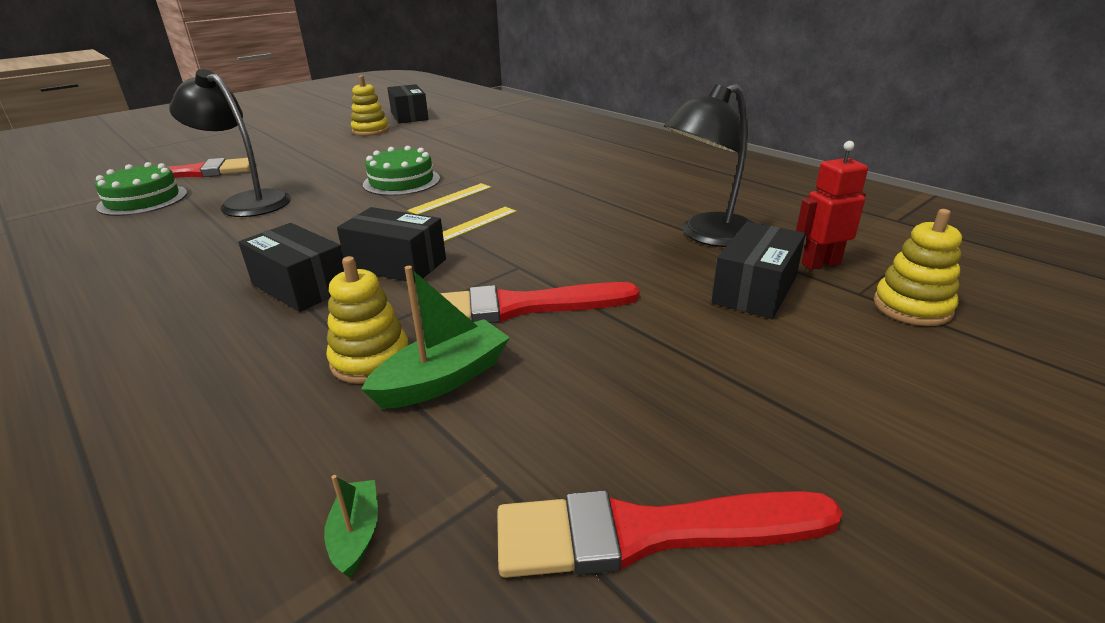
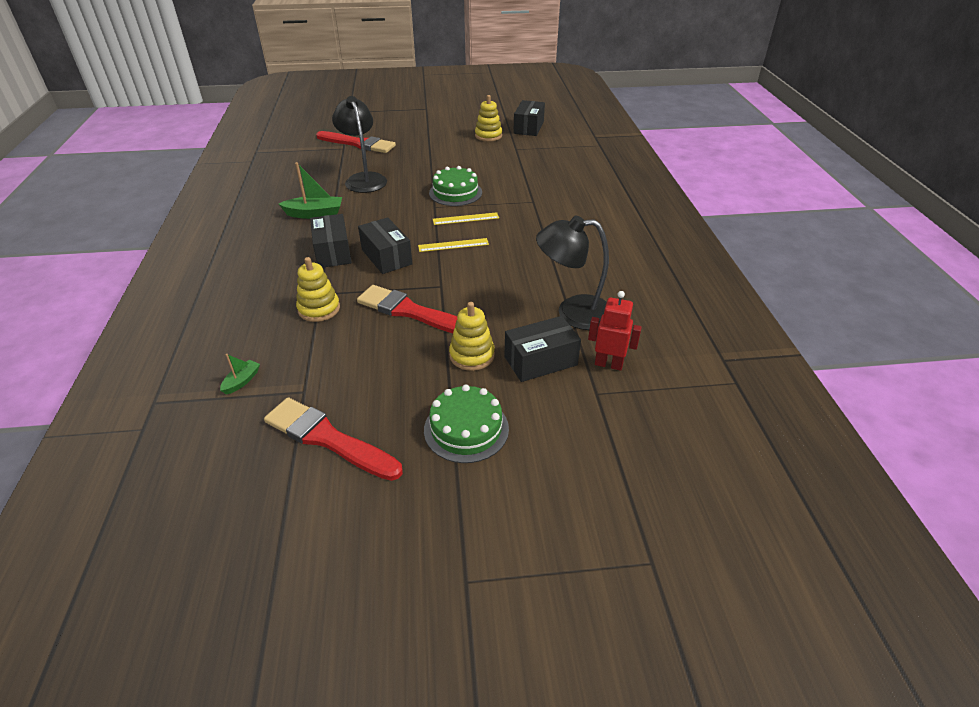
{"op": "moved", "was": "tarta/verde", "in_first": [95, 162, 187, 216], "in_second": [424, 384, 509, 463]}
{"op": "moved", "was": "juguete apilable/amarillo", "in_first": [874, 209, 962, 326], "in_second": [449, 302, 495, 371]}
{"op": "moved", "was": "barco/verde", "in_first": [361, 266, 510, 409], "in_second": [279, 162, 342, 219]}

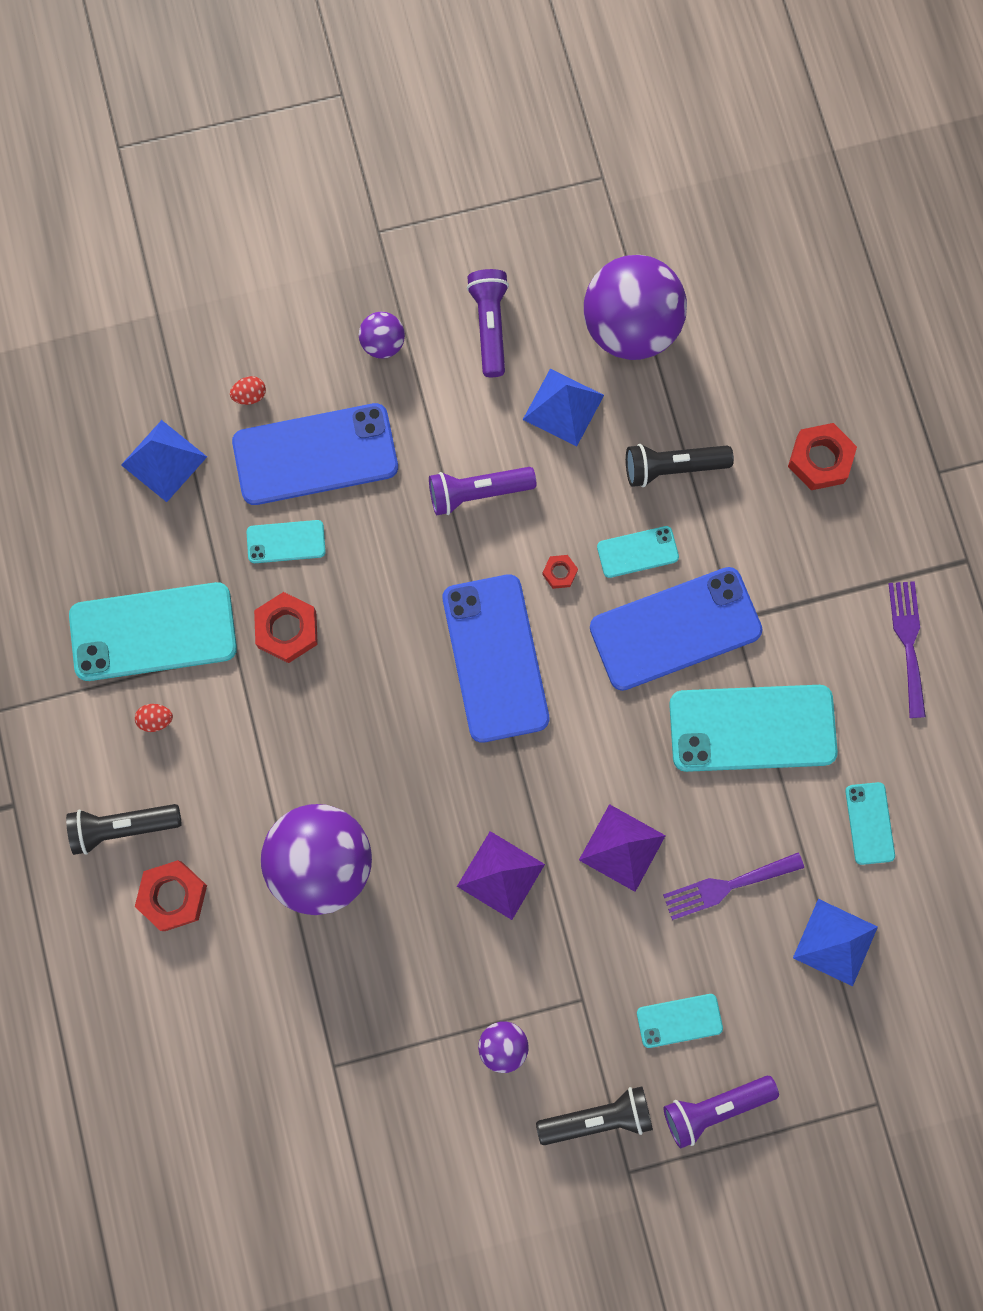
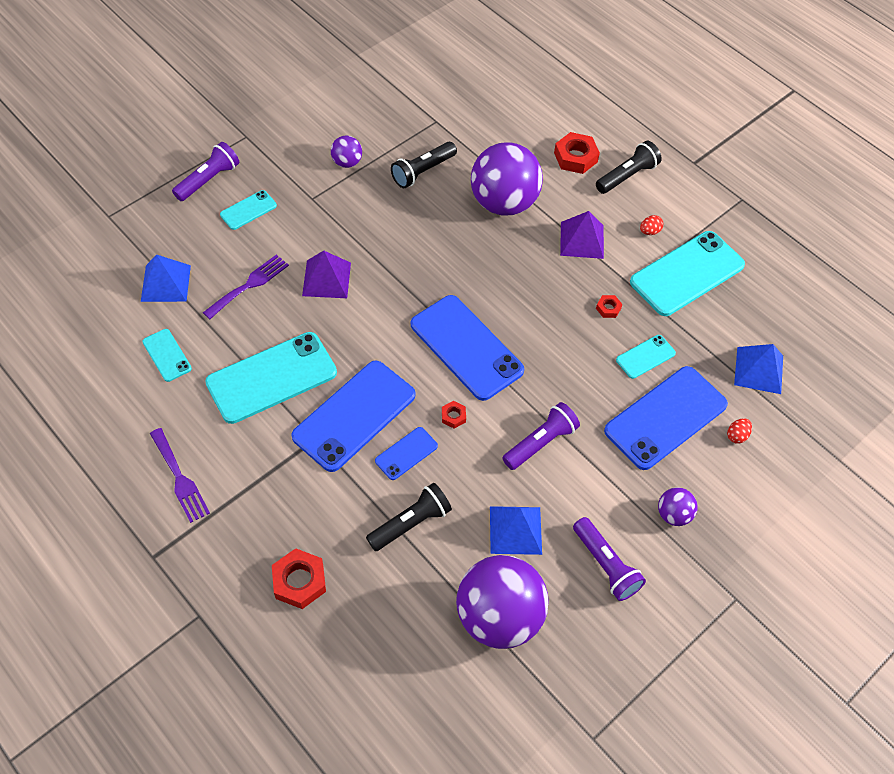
{"op": "recoloured", "was": "móvil/turquesa", "now": "móvil/azul", "in_first": [597, 526, 679, 578], "in_second": [375, 427, 438, 480]}
{"op": "resized", "was": "tuerca/rojo", "in_first": [254, 592, 318, 663], "in_second": [596, 295, 622, 318], "ratio": 0.52}
{"op": "moved", "was": "pirámide/morado", "in_first": [457, 831, 545, 920], "in_second": [560, 211, 604, 259]}
{"op": "moved", "was": "lámpara de mano/negro", "in_first": [536, 1087, 653, 1145], "in_second": [391, 142, 457, 188]}

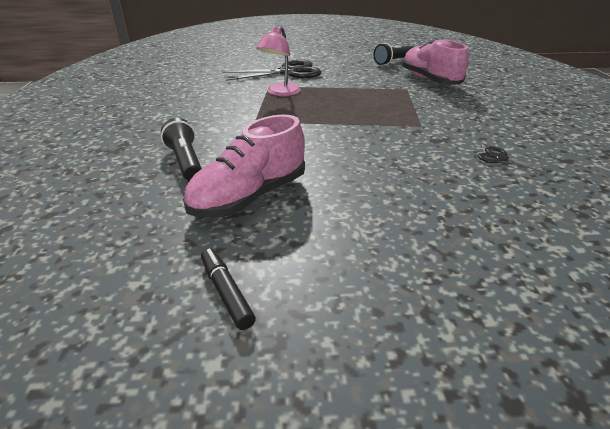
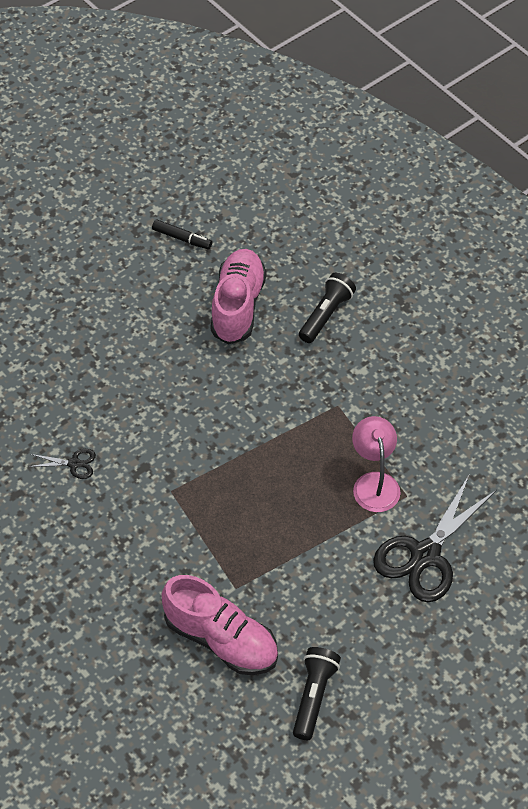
{"op": "turned", "was": "lámpara de mano/negro", "in_first": [161, 118, 202, 181], "in_second": [299, 273, 356, 343], "clockwise": -90}

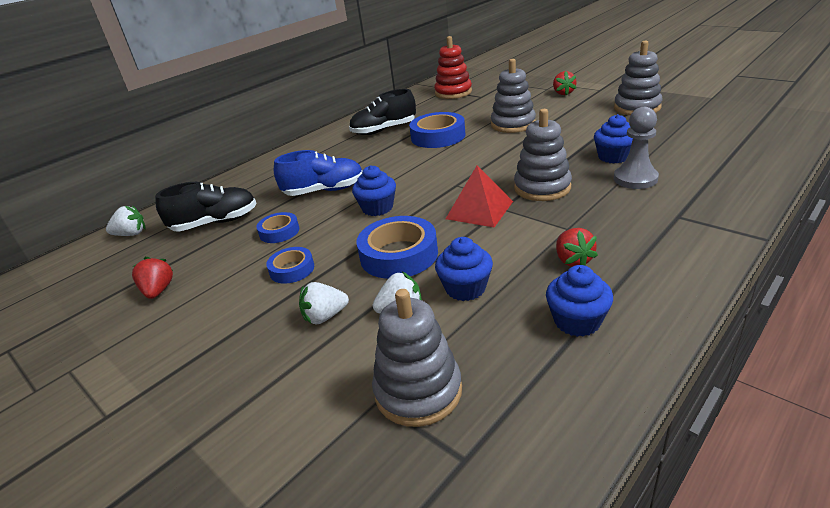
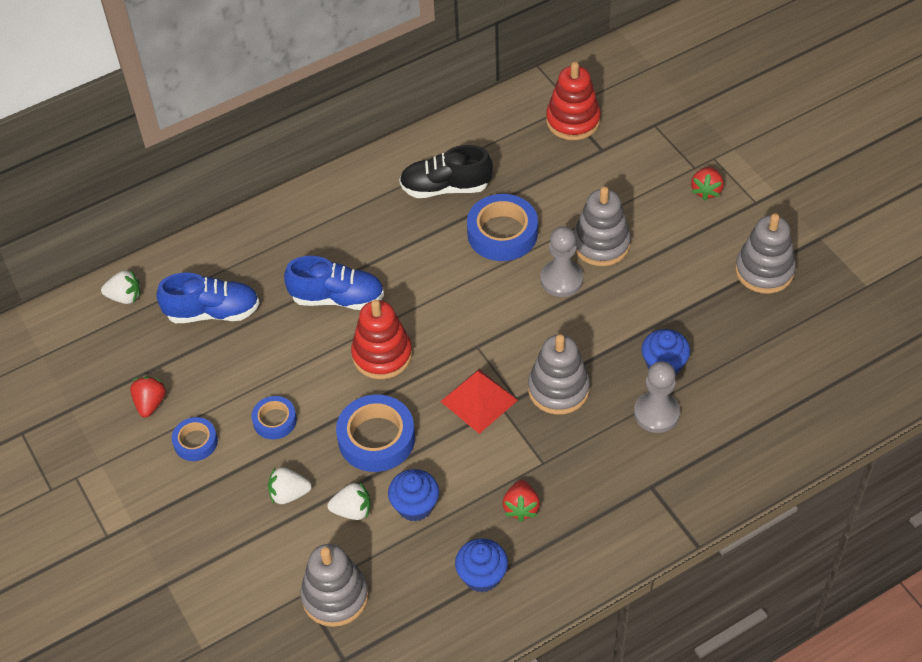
{"op": "replaced", "was": "magdalena/azul", "now": "juguete apilable/rojo", "in_first": [352, 165, 396, 216], "in_second": [351, 300, 412, 379]}
{"op": "recoloured", "was": "zapato/negro", "now": "zapato/azul", "in_first": [155, 182, 257, 232], "in_second": [156, 273, 260, 323]}
{"op": "moved", "was": "cinta adhesiva/azul", "in_first": [256, 212, 299, 243], "in_second": [172, 417, 218, 461]}
{"op": "added", "now": "peón/gris", "in_second": [540, 226, 583, 297]}

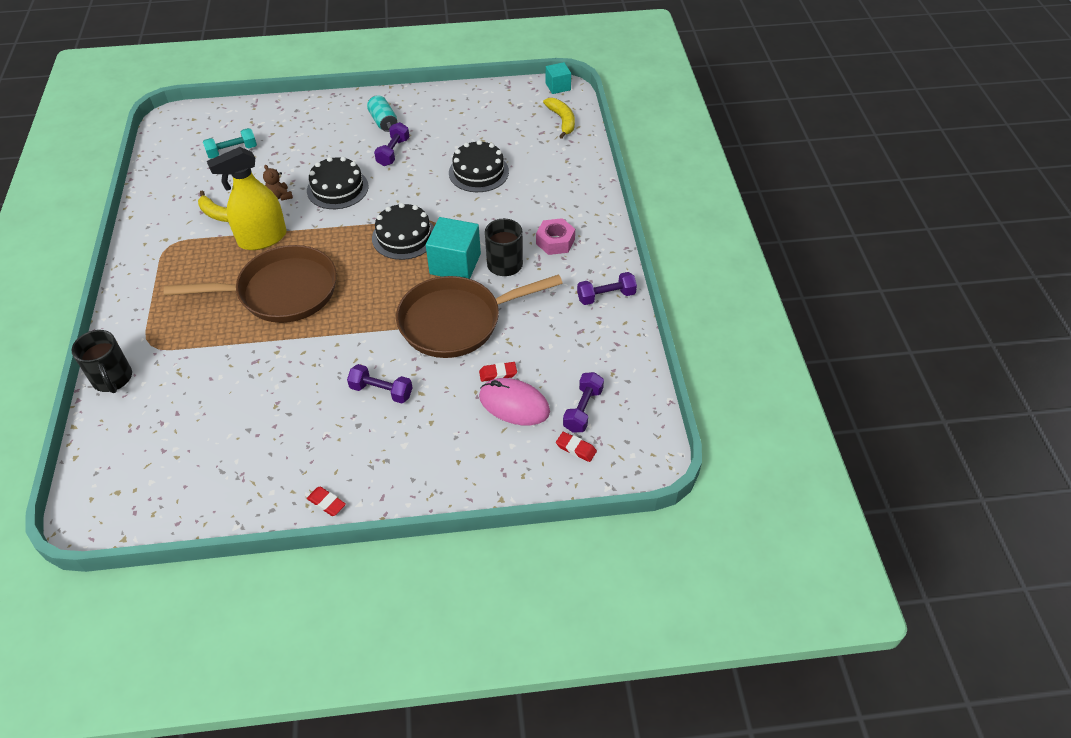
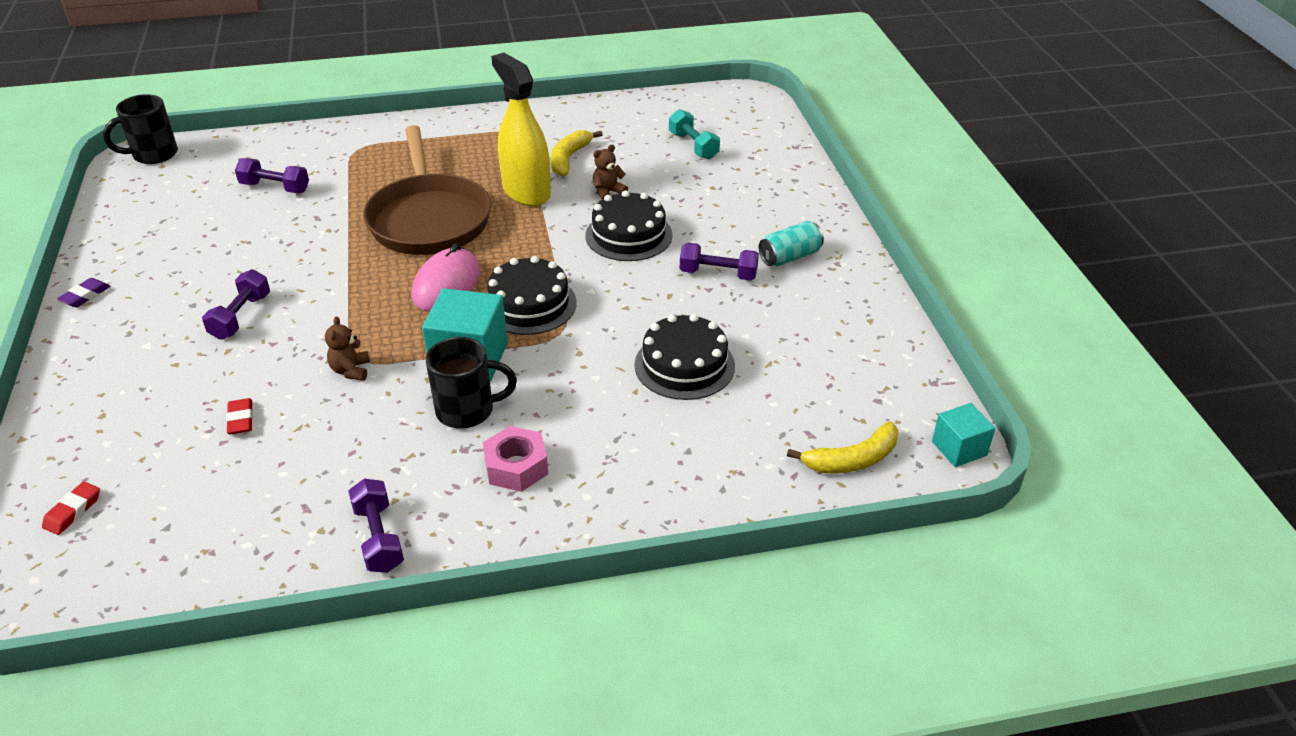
{"op": "replaced", "was": "sartén/marrón", "now": "osito/marrón", "in_first": [396, 274, 563, 358], "in_second": [325, 316, 370, 381]}
{"op": "moved", "was": "taza/negro", "in_first": [72, 330, 132, 393], "in_second": [103, 94, 178, 164]}
{"op": "moved", "was": "mancuerna/morado", "in_first": [563, 372, 604, 432], "in_second": [235, 158, 309, 193]}
{"op": "moved", "was": "ratón/rosa", "in_first": [479, 378, 550, 425], "in_second": [412, 243, 480, 311]}
{"op": "recoloured", "was": "goma de borrar/rojo", "now": "goma de borrar/morado", "in_first": [307, 487, 346, 516], "in_second": [57, 278, 110, 307]}

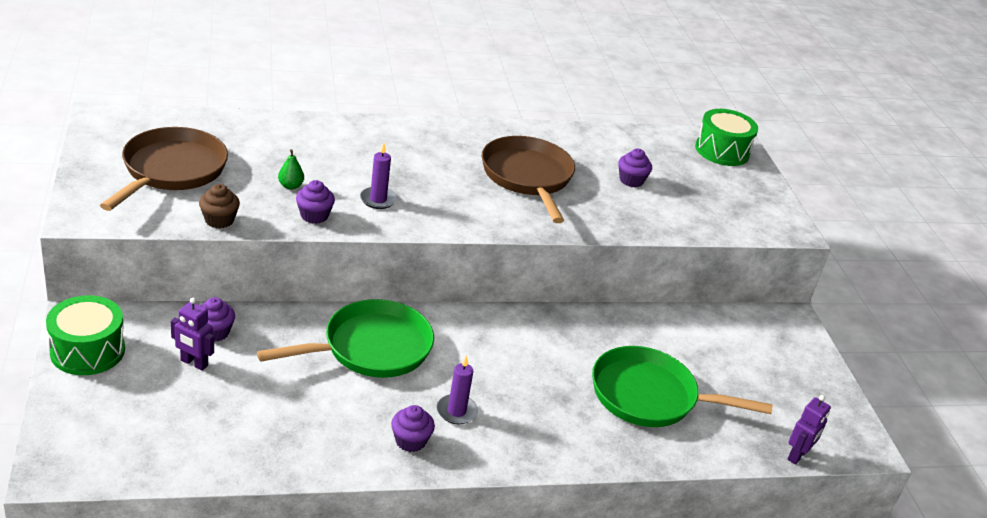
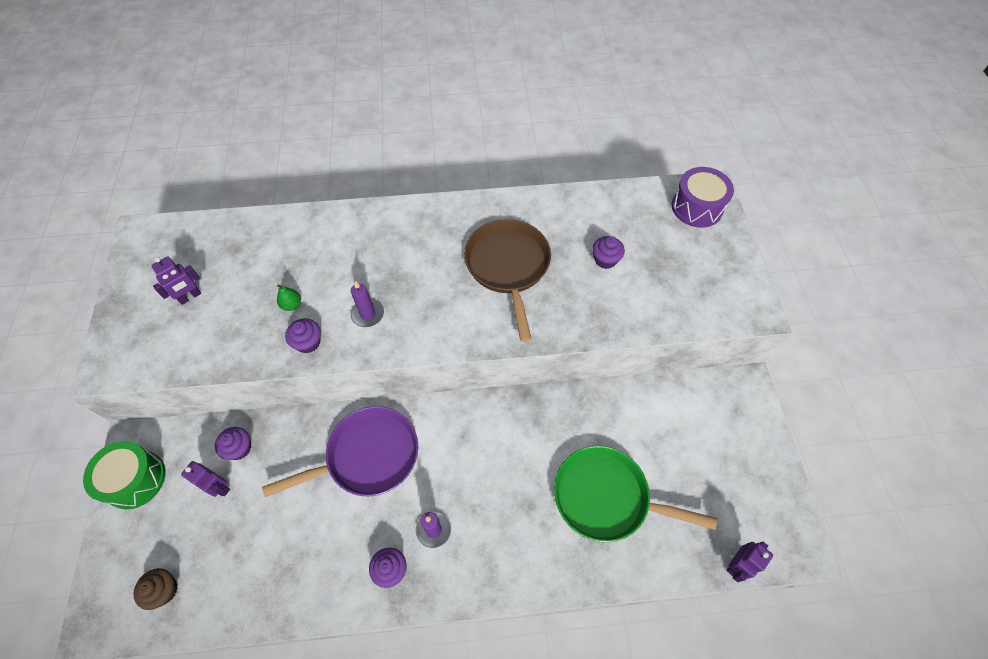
{"op": "recoloured", "was": "tambor/verde", "now": "tambor/morado", "in_first": [695, 109, 758, 166], "in_second": [672, 167, 734, 228]}
{"op": "replaced", "was": "sartén/marrón", "now": "robot/morado", "in_first": [100, 127, 228, 211], "in_second": [152, 257, 201, 305]}
{"op": "moved", "was": "magdalena/marrón", "in_first": [199, 184, 240, 228], "in_second": [133, 568, 178, 610]}
{"op": "recoloured", "was": "sartén/verde", "now": "sartén/morado", "in_first": [257, 299, 434, 378], "in_second": [262, 406, 418, 497]}

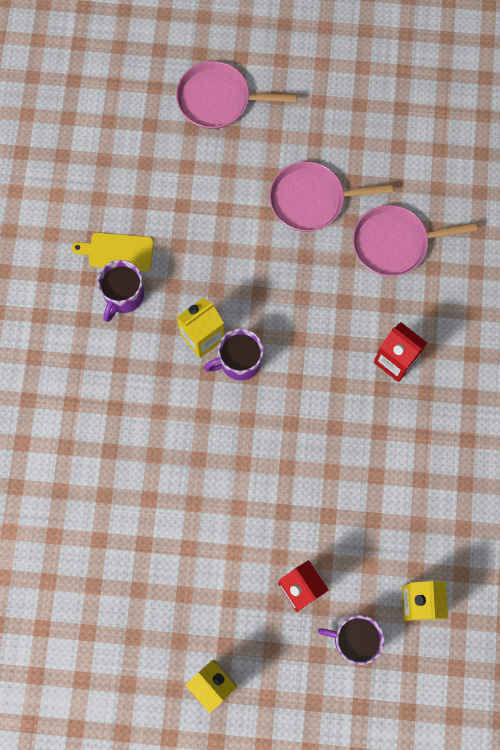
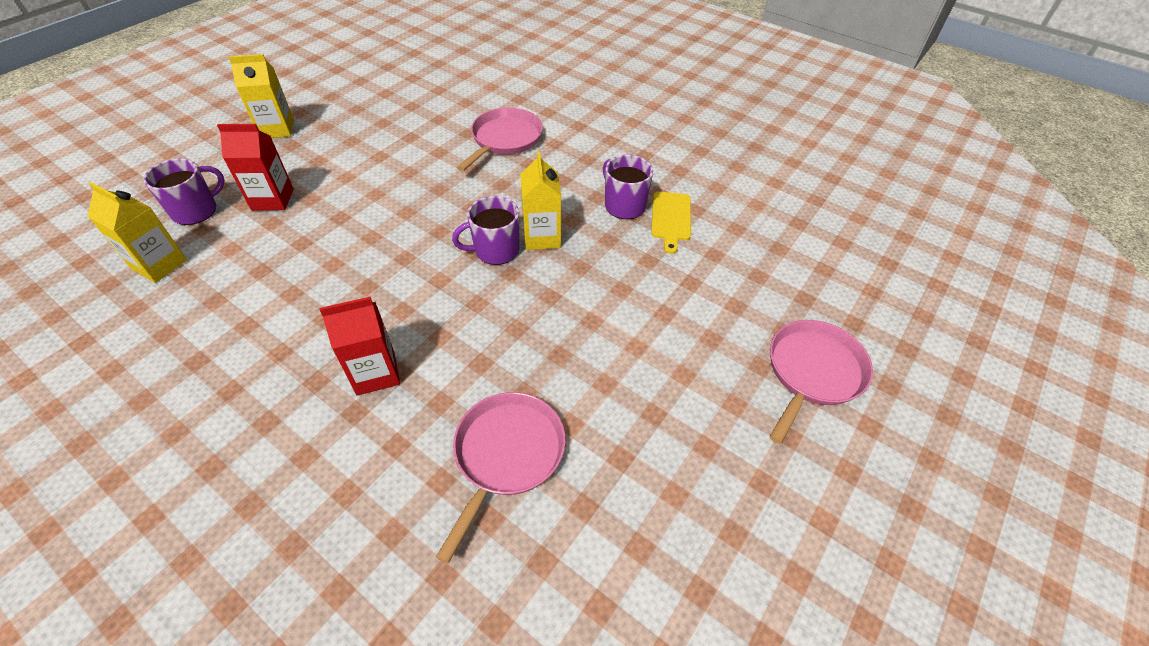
{"op": "moved", "was": "sartén/rosa", "in_first": [269, 161, 393, 232], "in_second": [457, 107, 543, 171]}
{"op": "turned", "was": "tabla de cortar/amarillo", "in_first": [71, 232, 154, 271], "in_second": [651, 192, 691, 254], "clockwise": 150}
{"op": "turned", "was": "taza/morado", "in_first": [204, 329, 263, 380], "in_second": [452, 196, 520, 265], "clockwise": -120}

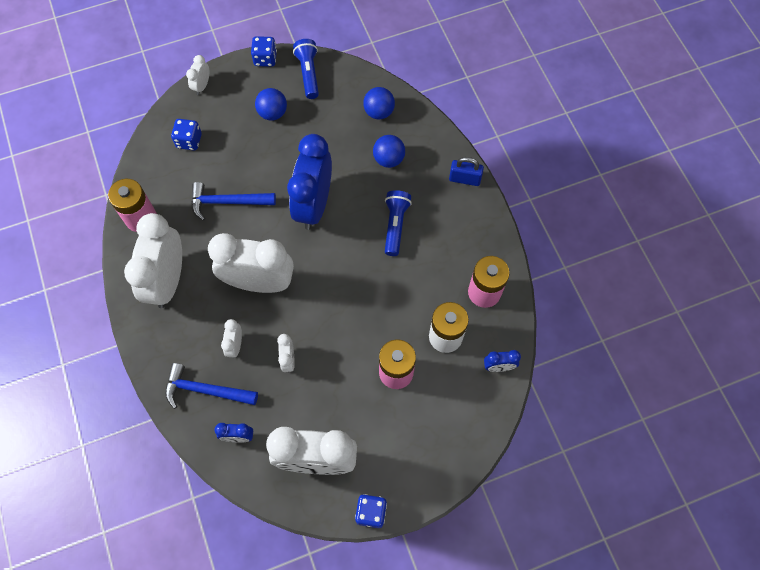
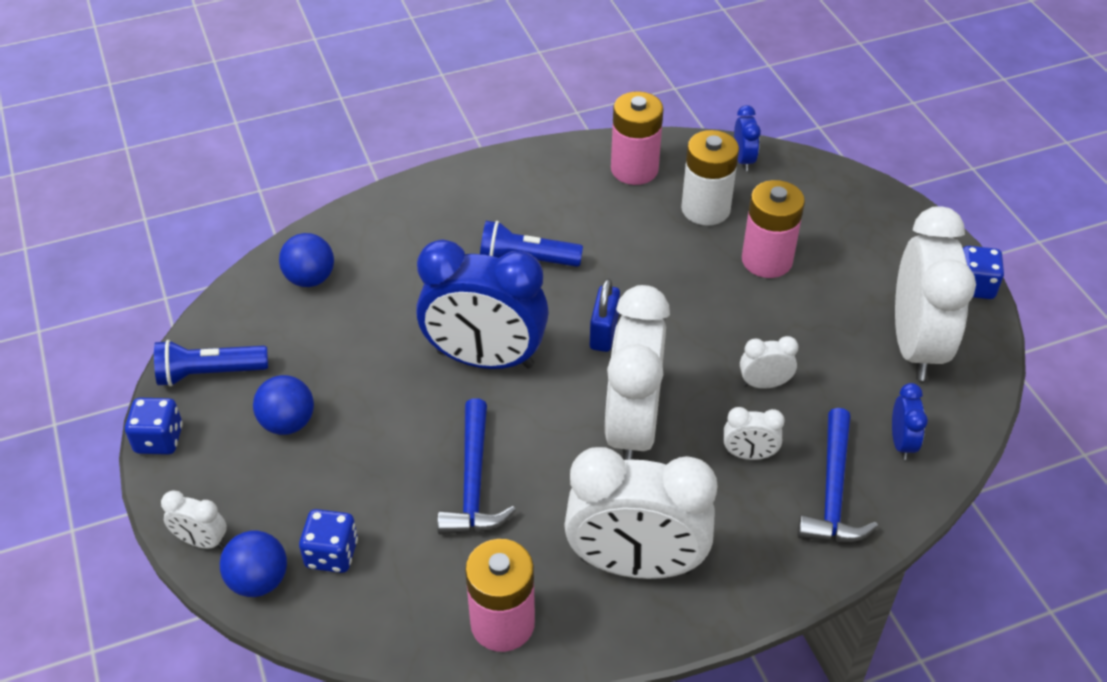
{"op": "moved", "was": "pelota/azul", "in_first": [373, 135, 405, 168], "in_second": [220, 531, 287, 597]}
{"op": "moved", "was": "candado/azul", "in_first": [449, 157, 484, 186], "in_second": [590, 279, 620, 352]}

